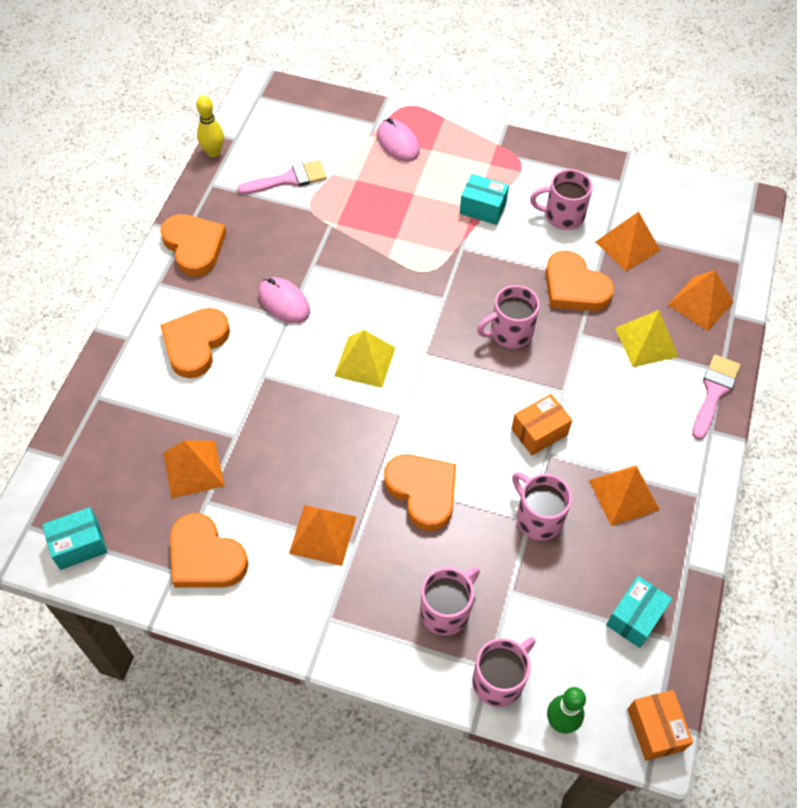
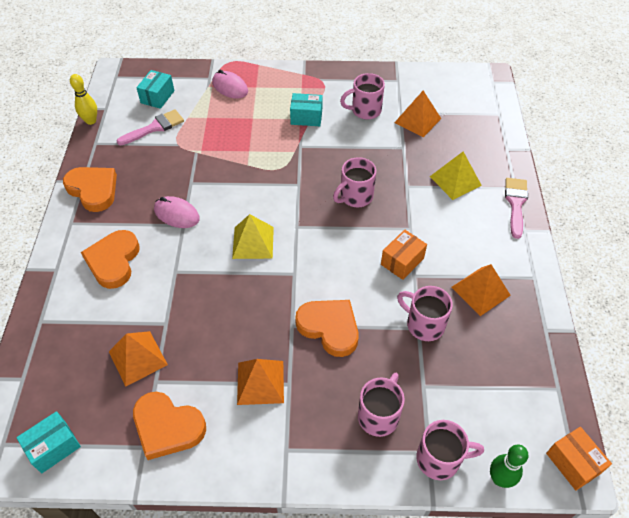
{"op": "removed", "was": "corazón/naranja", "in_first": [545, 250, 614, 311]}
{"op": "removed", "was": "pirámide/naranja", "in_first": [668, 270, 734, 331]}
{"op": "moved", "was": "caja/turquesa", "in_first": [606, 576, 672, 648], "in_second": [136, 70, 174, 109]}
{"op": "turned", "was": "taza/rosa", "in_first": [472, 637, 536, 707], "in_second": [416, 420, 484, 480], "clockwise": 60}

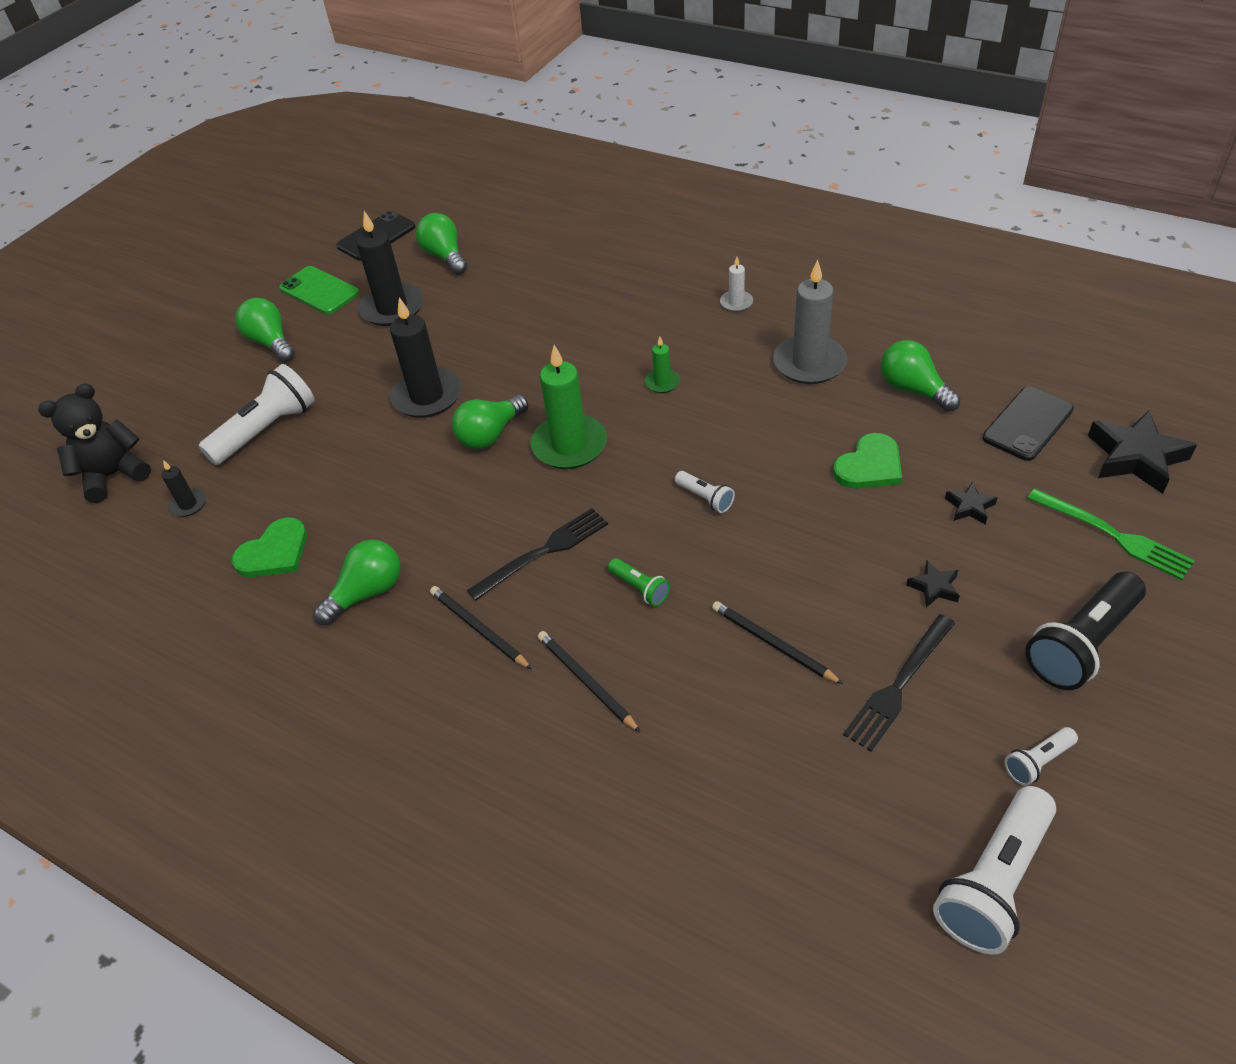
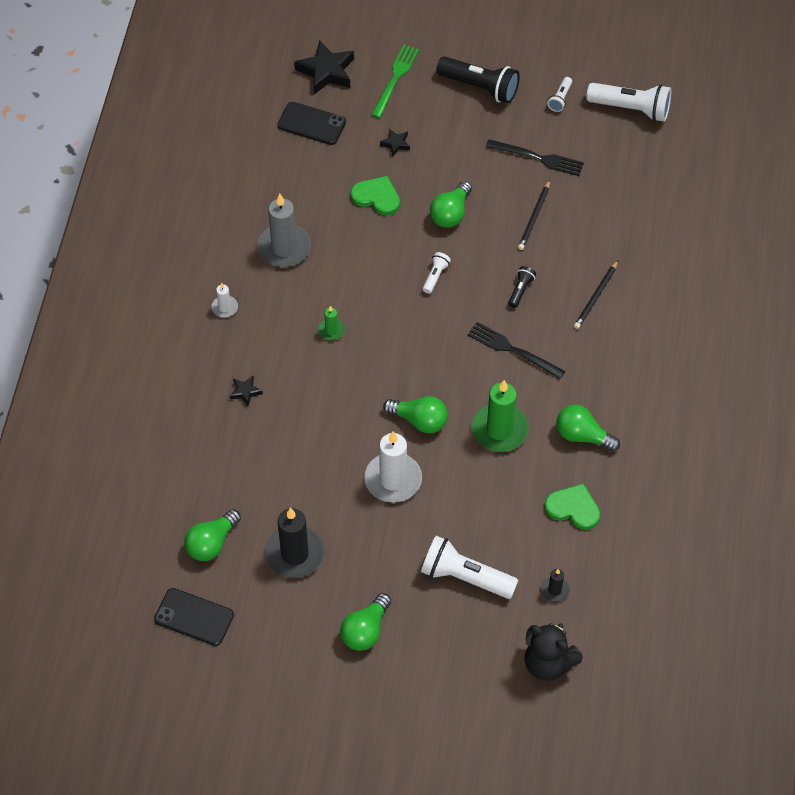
{"op": "removed", "was": "móvil/verde", "in_first": [279, 266, 359, 314]}
{"op": "recoloured", "was": "vela/negro", "now": "vela/blanco", "in_first": [390, 297, 462, 418], "in_second": [364, 431, 422, 503]}
{"op": "moved", "was": "bombilla/verde", "in_first": [881, 340, 960, 412], "in_second": [430, 181, 472, 228]}
{"op": "moved", "was": "vela/verde", "in_first": [531, 345, 607, 469], "in_second": [472, 380, 529, 452]}
{"op": "recoloured", "was": "lámpara de mano/verde", "now": "lámpara de mano/negro", "in_first": [608, 558, 670, 606], "in_second": [508, 266, 536, 308]}
{"op": "moved", "was": "estrella/negro", "in_first": [906, 560, 960, 607], "in_second": [230, 376, 263, 406]}
{"op": "removed", "was": "lápiz/negro", "in_first": [430, 586, 532, 669]}
{"op": "turned", "was": "lámpara de mano/blanco", "in_first": [1005, 727, 1078, 786], "in_second": [548, 77, 572, 112], "clockwise": 75}

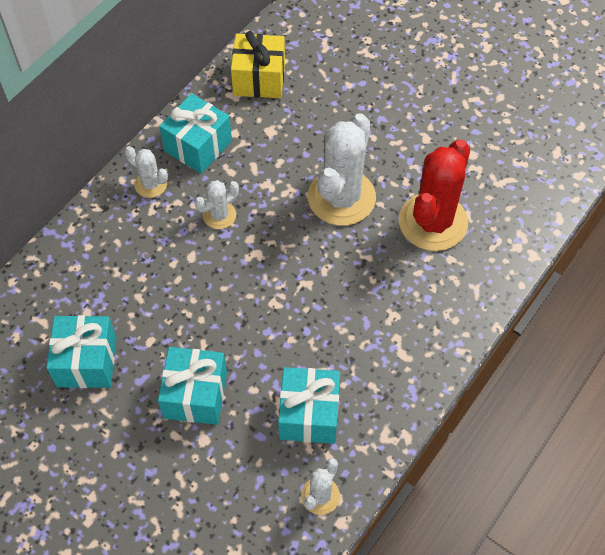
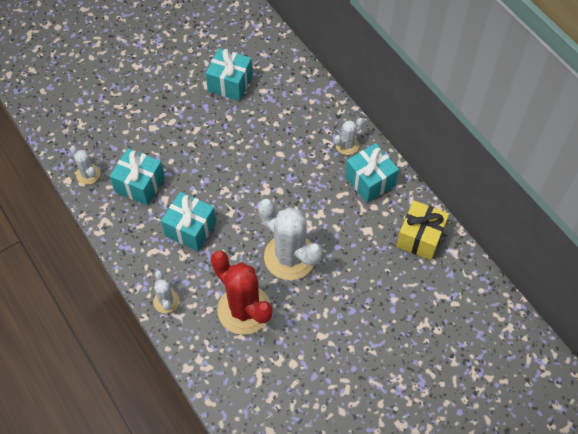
{"op": "moved", "was": "cactus/blanco", "in_first": [194, 180, 239, 229], "in_second": [153, 270, 180, 313]}
{"op": "moved", "was": "regalo/turquesa", "in_first": [158, 347, 227, 425], "in_second": [161, 192, 216, 251]}

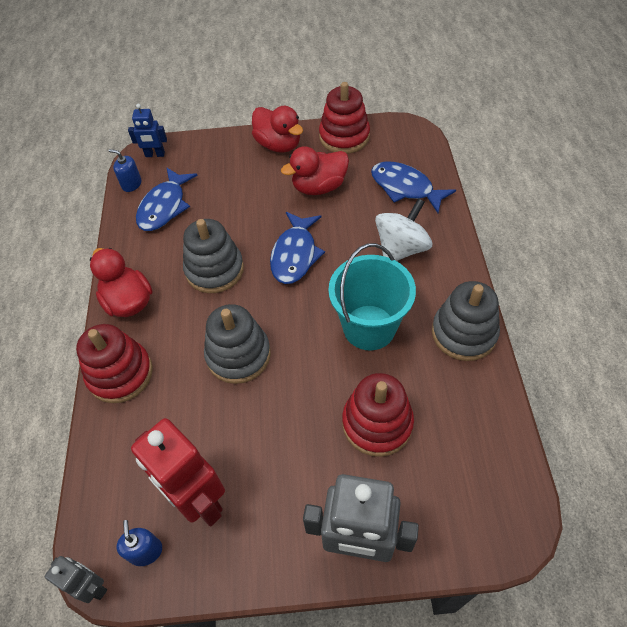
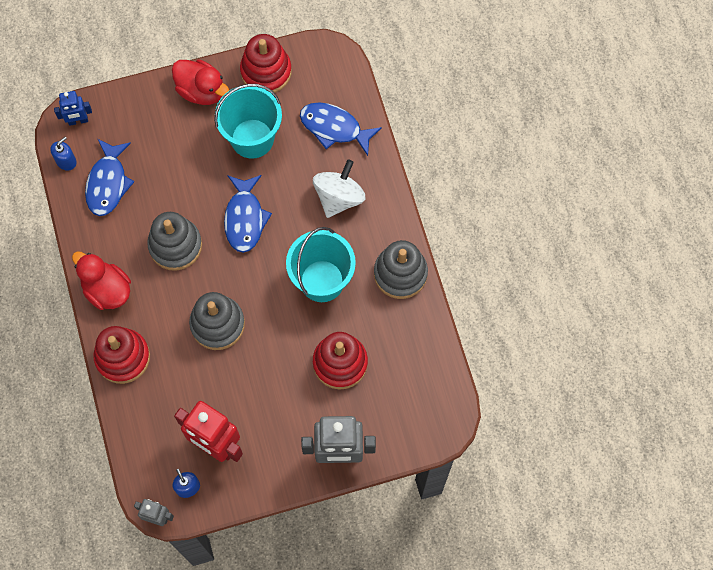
{"op": "replaced", "was": "pato/rojo", "now": "balde/turquesa", "in_first": [281, 146, 349, 195], "in_second": [214, 84, 282, 159]}
{"op": "turned", "was": "dispensador de jabón/azul", "in_first": [109, 149, 141, 192], "in_second": [50, 137, 77, 171], "clockwise": 120}

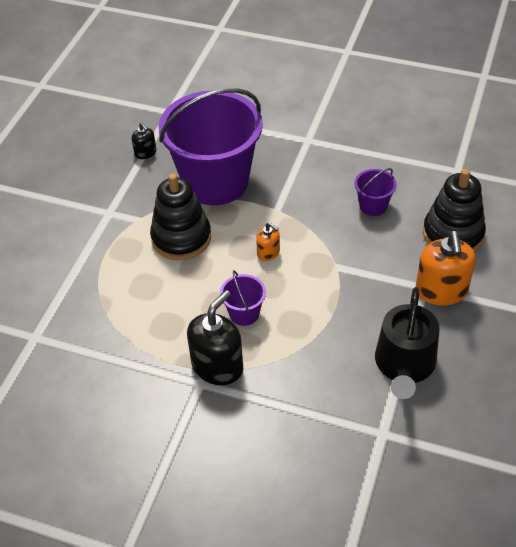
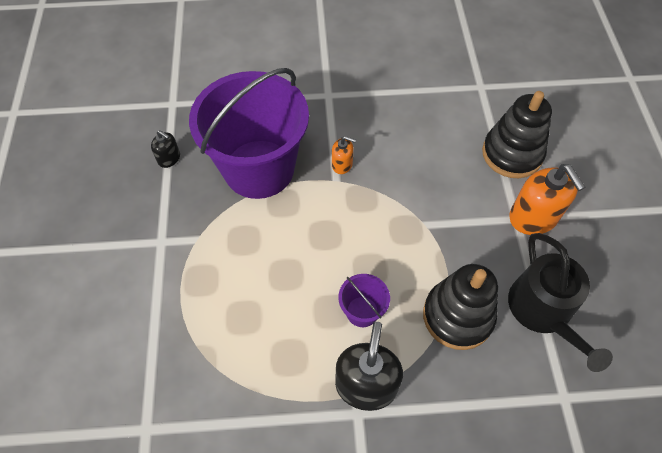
{"op": "removed", "was": "balde/morado", "in_first": [355, 168, 397, 216]}
{"op": "moved", "was": "juguete apilable/negro", "in_first": [150, 173, 211, 260], "in_second": [423, 264, 498, 350]}
{"op": "moved", "was": "dispensador de jabón/naranja", "in_first": [256, 222, 280, 261], "in_second": [332, 136, 356, 174]}

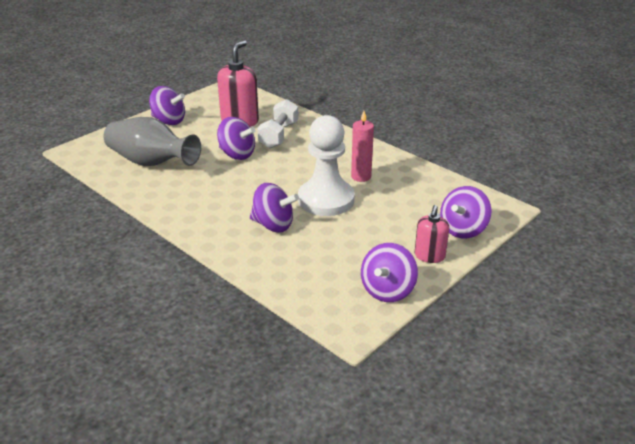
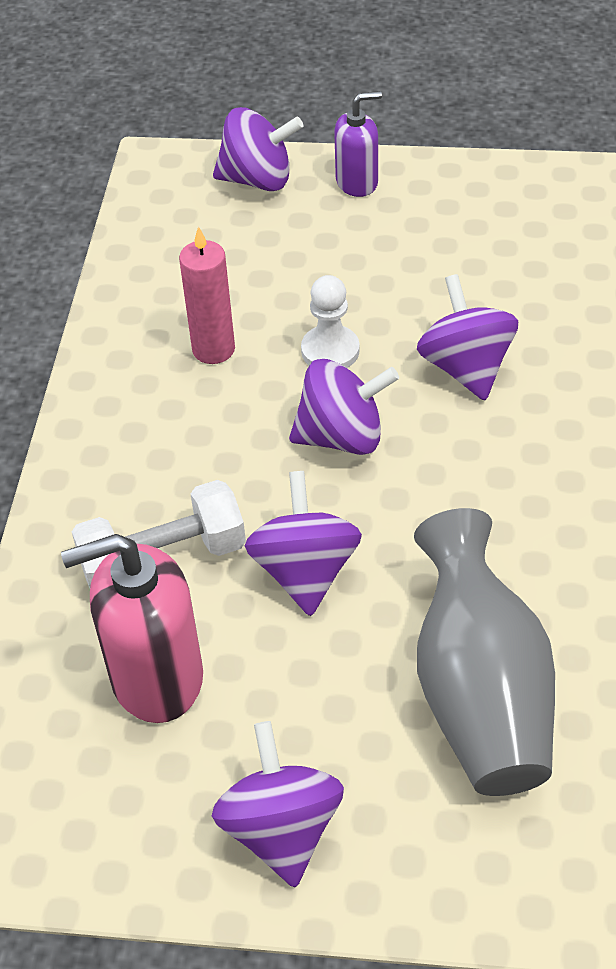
{"op": "resized", "was": "peón/blanco", "in_first": [298, 115, 355, 216], "in_second": [301, 275, 360, 368], "ratio": 0.5}
{"op": "recoloured", "was": "dispensador de jabón/rosa", "now": "dispensador de jabón/morado", "in_first": [414, 205, 449, 263], "in_second": [334, 91, 382, 197]}
{"op": "moved", "was": "peonza/morado", "in_first": [361, 243, 418, 302], "in_second": [289, 359, 399, 455]}

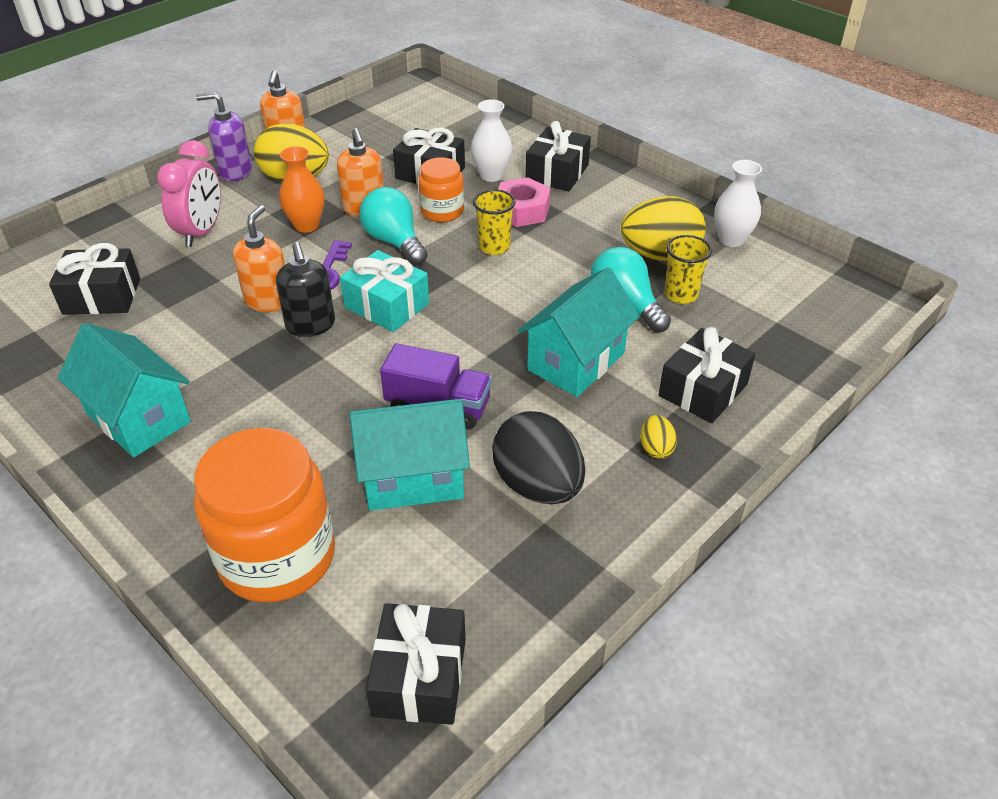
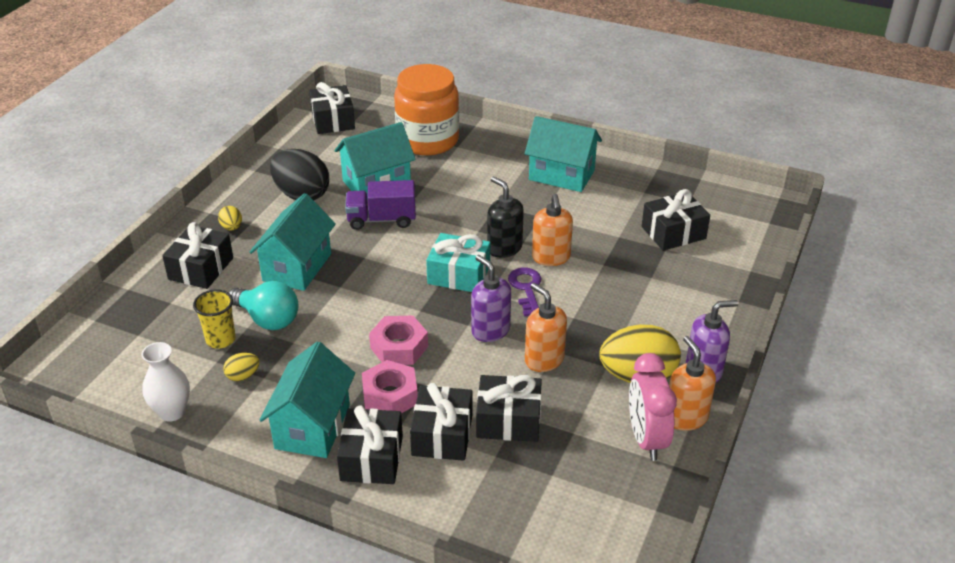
{"op": "replaced", "was": "florero/blanco", "now": "regalo/negro", "in_first": [471, 99, 512, 182], "in_second": [410, 383, 473, 461]}
{"op": "moved", "was": "despertador/rosa", "in_first": [157, 140, 221, 247], "in_second": [629, 353, 677, 461]}
{"op": "removed", "was": "florero/naranja", "in_first": [279, 146, 325, 233]}
{"op": "removed", "was": "tarro/naranja", "in_first": [418, 157, 464, 222]}
{"op": "replaced", "was": "bombilla/turquesa", "now": "dispensador de jabón/morado", "in_first": [359, 187, 428, 265], "in_second": [471, 255, 511, 342]}
{"op": "replaced", "was": "vaso/amarillo", "now": "tuerca/rosa", "in_first": [473, 189, 516, 255], "in_second": [369, 316, 428, 365]}
{"op": "resized", "was": "huevo/amarillo", "in_first": [621, 196, 706, 261], "in_second": [223, 353, 259, 381], "ratio": 0.45}
{"op": "added", "now": "casa/turquesa", "in_second": [259, 341, 355, 458]}

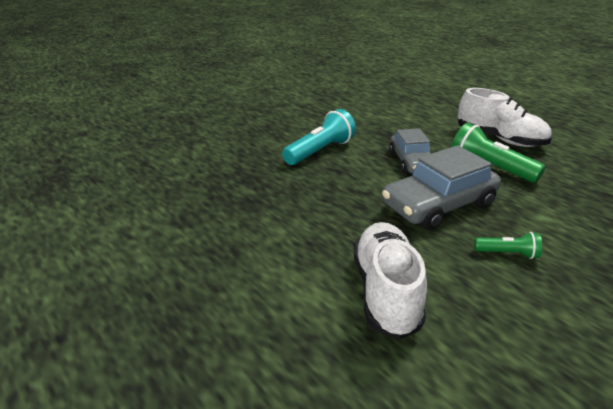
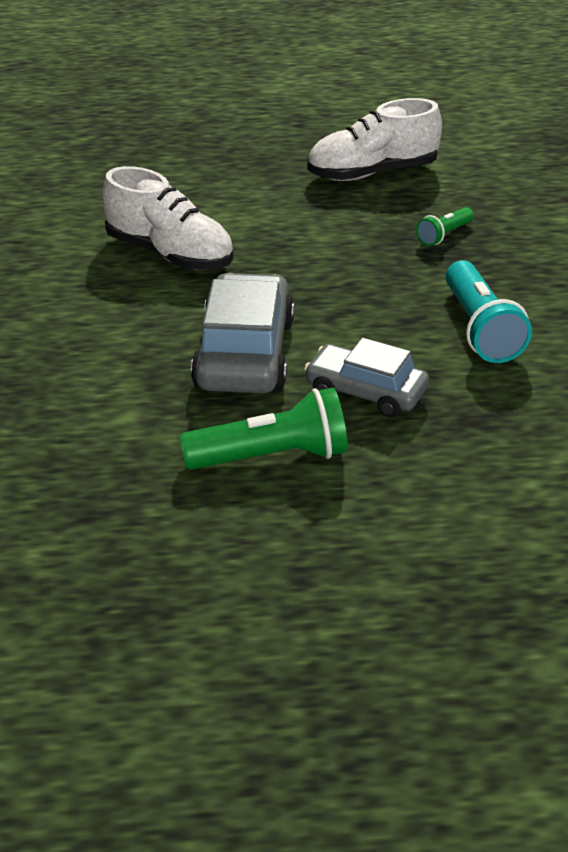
{"op": "moved", "was": "zapato/blanco", "in_first": [458, 88, 552, 147], "in_second": [307, 98, 442, 181]}
{"op": "moved", "was": "lámpara de mano/verde", "in_first": [474, 232, 542, 259], "in_second": [416, 207, 474, 246]}

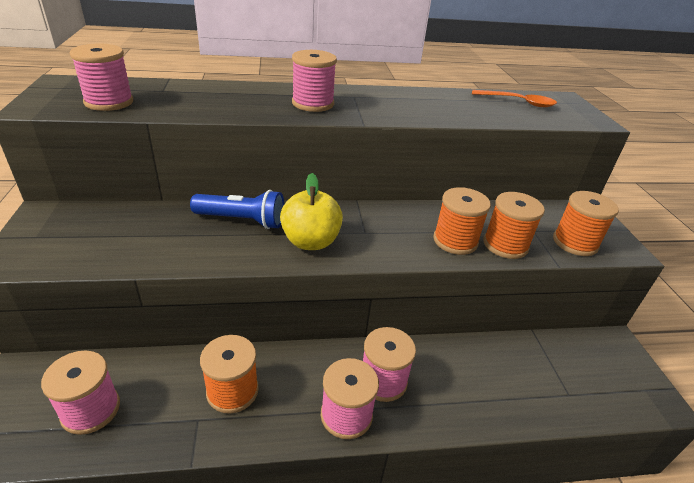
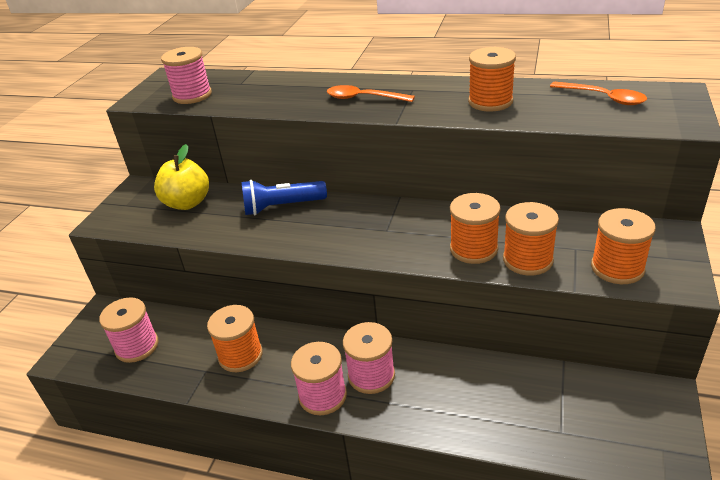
{"op": "replaced", "was": "carrete/rosa", "now": "cuchara/naranja", "in_first": [292, 50, 337, 112], "in_second": [327, 85, 415, 102]}
{"op": "moved", "was": "manzana/amarillo", "in_first": [280, 173, 343, 250], "in_second": [154, 144, 209, 210]}
{"op": "turned", "was": "lámpara de mano/azul", "in_first": [190, 190, 284, 229], "in_second": [241, 180, 327, 215], "clockwise": 135}
{"op": "added", "now": "carrete/naranja", "in_second": [468, 47, 516, 112]}

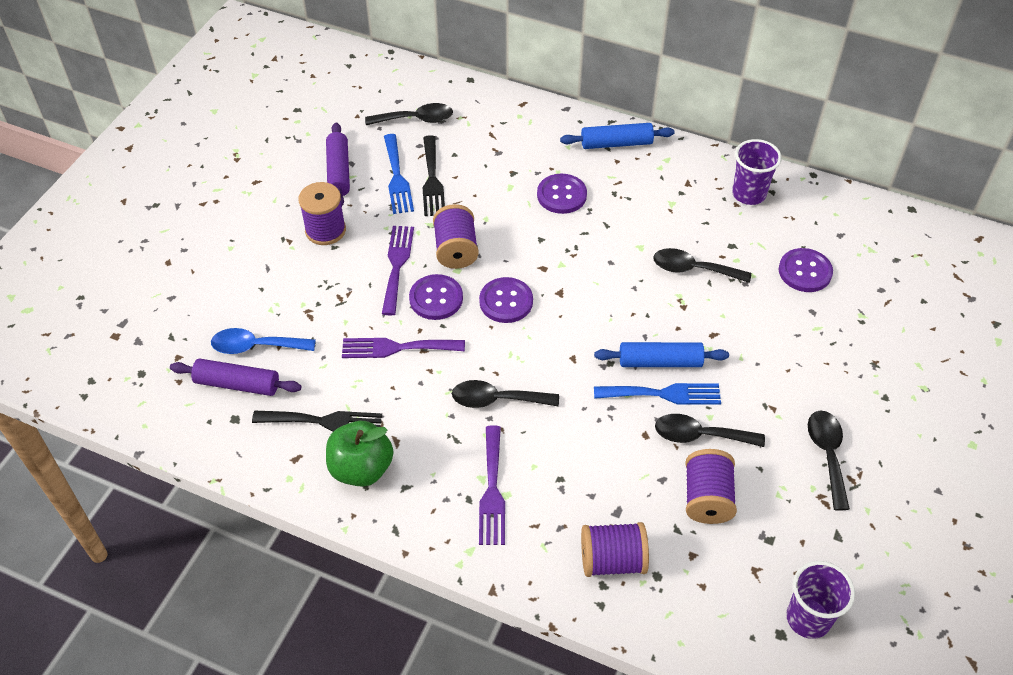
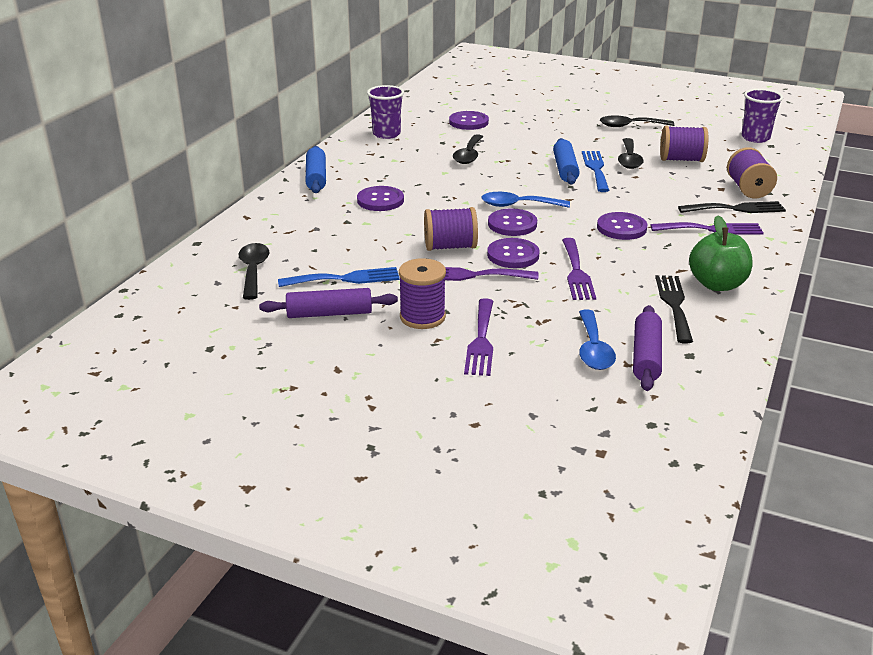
{"op": "moved", "was": "tenedor/negro", "in_first": [422, 135, 445, 216], "in_second": [678, 201, 786, 213]}
{"op": "replaced", "was": "cuchara/negro", "now": "botón/morado", "in_first": [452, 380, 559, 408], "in_second": [597, 212, 648, 240]}
{"op": "added", "now": "cuchara/azul", "in_second": [481, 192, 570, 208]}
{"op": "added", "now": "tenedor/morado", "in_second": [464, 298, 493, 376]}

